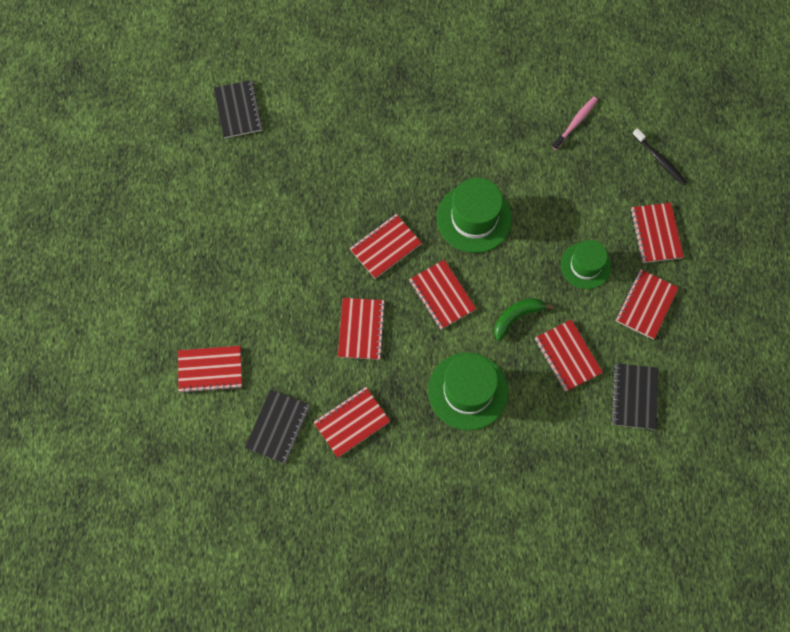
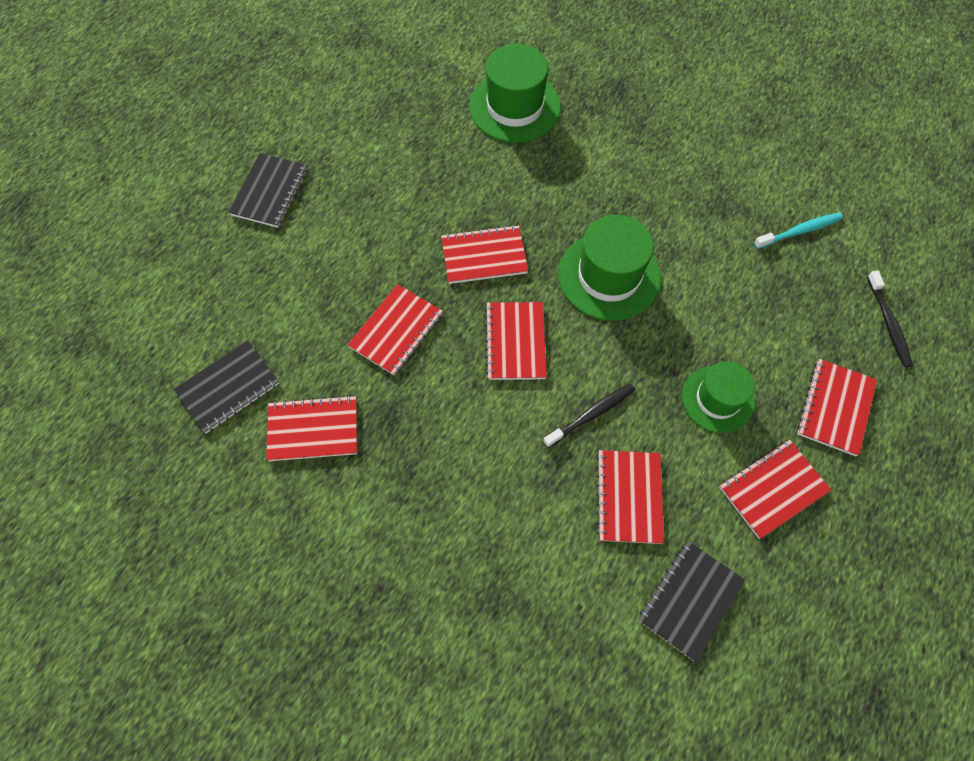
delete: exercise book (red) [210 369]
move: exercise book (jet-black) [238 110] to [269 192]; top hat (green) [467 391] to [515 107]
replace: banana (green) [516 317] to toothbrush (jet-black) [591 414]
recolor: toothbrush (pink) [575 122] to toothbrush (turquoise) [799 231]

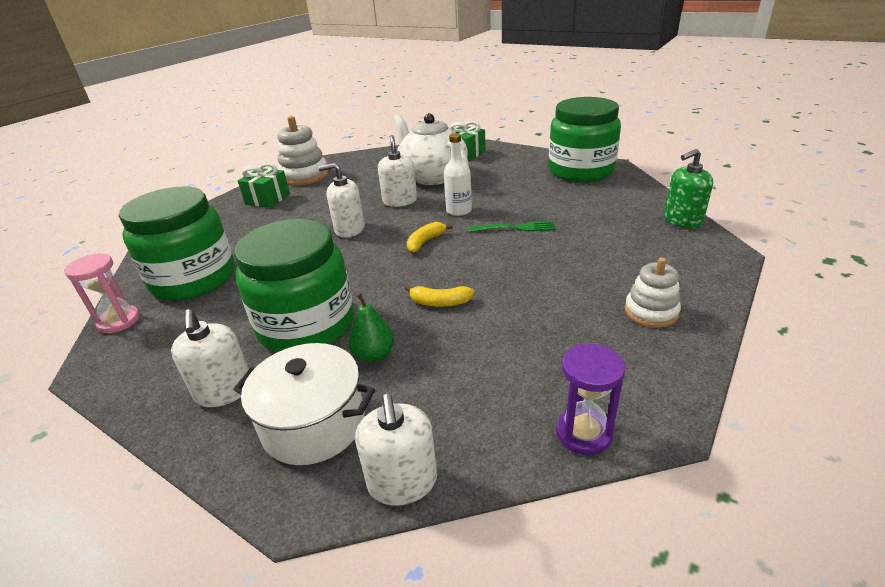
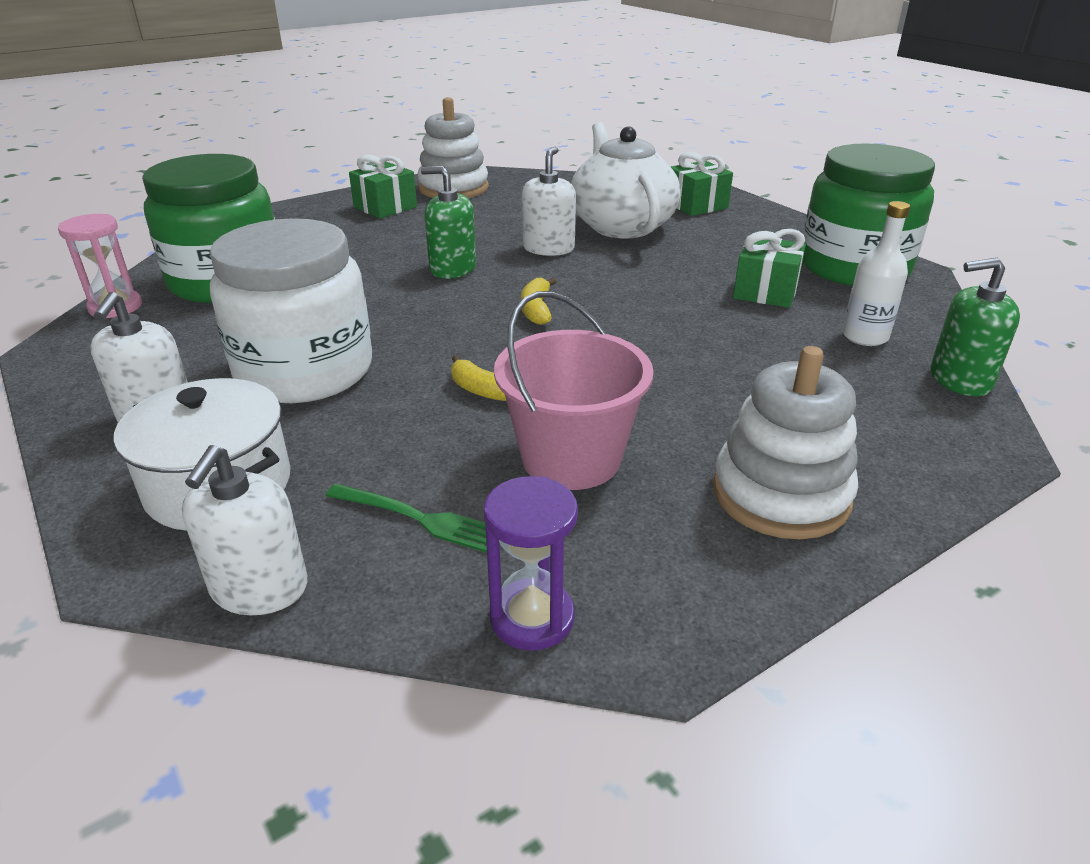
delete: pear (green) [374 355]
insert: gift (green) [765 291]; bucket (pink) [571 458]
move: flask (white) [459 210] to [864 336]; fork (green) [515 228] to [420 519]
recolor: soap pump (white) [349 229] to soap pump (green) [452 269]; preserve jar (green) [307 325] to preserve jar (white) [305 371]
rotate: banana (yellow) [425 242] = [536 309] 60 degrees counterclockwise
resize: stacking toy (white) [651 312] = [780 494] x1.59

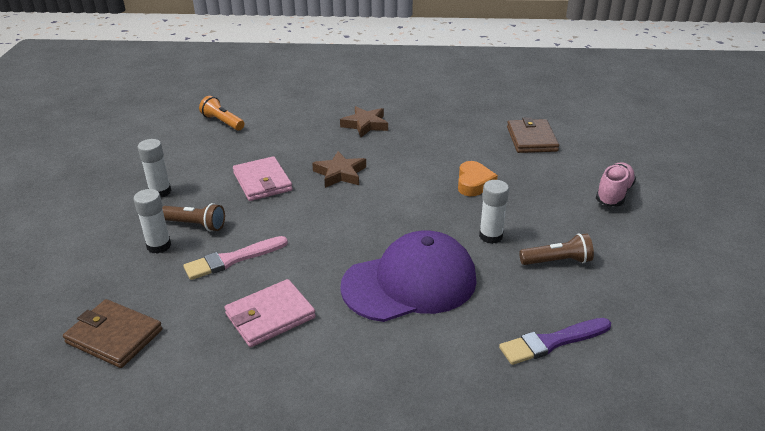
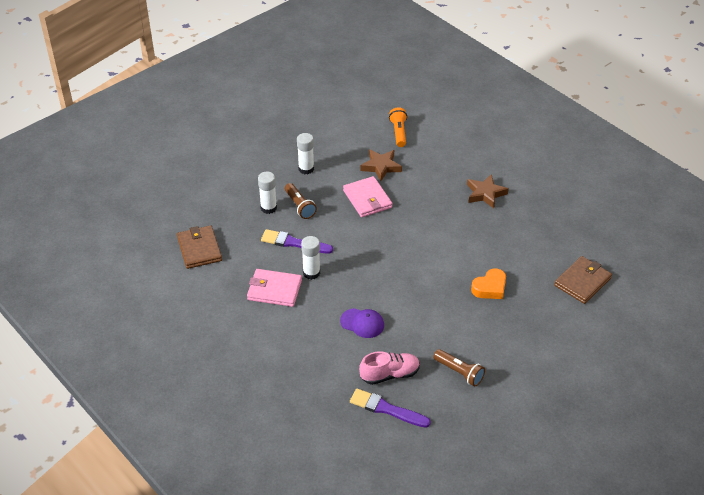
move: star shape (russet) [340 174] to [381 167]; lace-up shoe (pink) [613 194] to [390 374]; glue stick (white) [491 236] to [311 273]
recolor: paint brush (pink) [232 259] to paint brush (violet) [294 243]
rotate: wallet (pink) [262 182] = [367 199] 45 degrees counterclockwise
resize: cap (violet) [410 283] = [362 323] x0.46

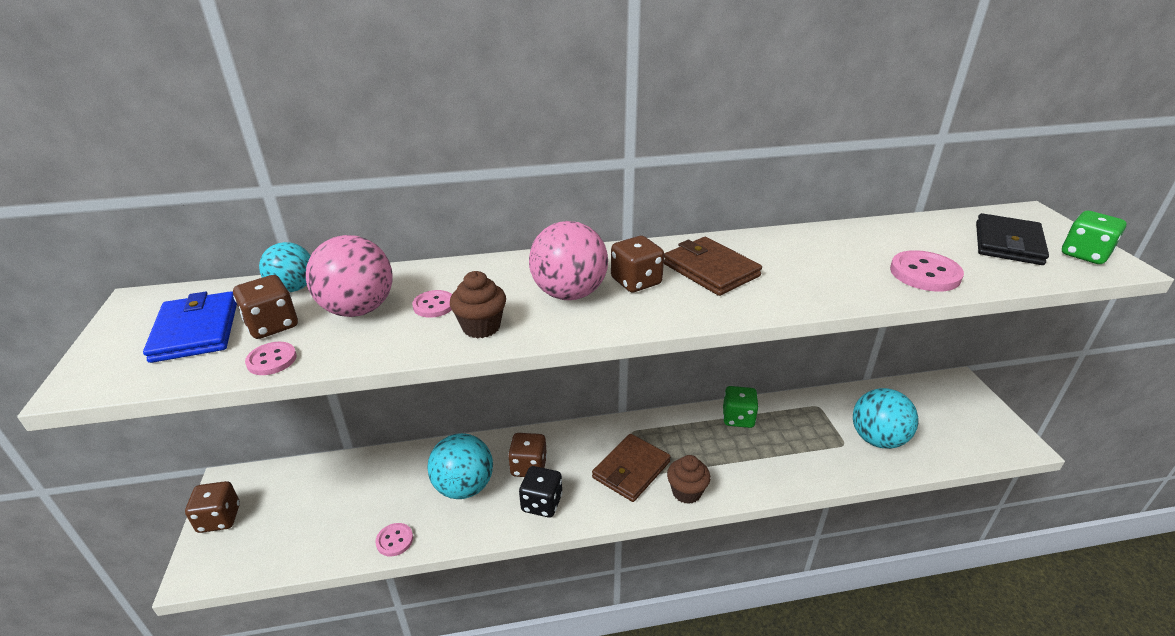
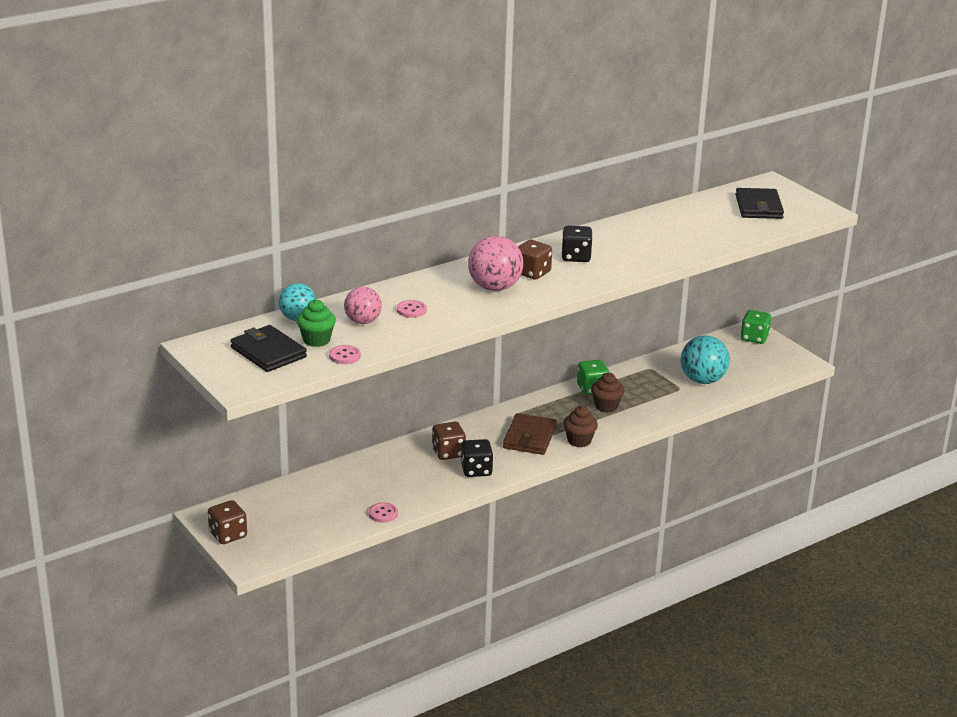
delete: button (pink) [925 273]; play ball (turquoise) [464 487]
move: dice (green) [1084 254] to [754 338]; fairy cake (russet) [481 327] to [606 406]
replace: wallet (russet) [711 270] to dice (jet-black) [576 257]; dice (russet) [272 325] to fairy cake (green) [316 340]
recolor: wallet (cobalt) [196 331] to wallet (jet-black) [268 352]
resize: play ball (pink) [358 309] = [363 321] x0.65

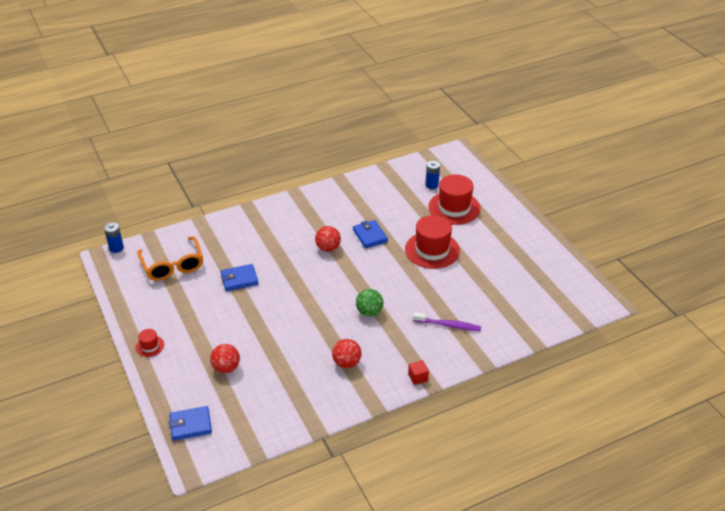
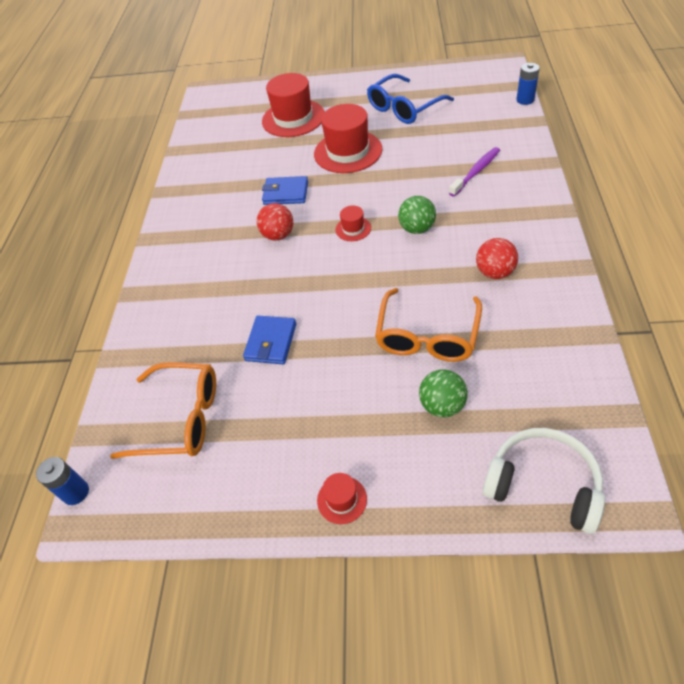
delete: block (red) [418 377]
insert: eyeglasses (cobalt) [404 108]; top hat (red) [353 229]; eyeglasses (orange-coloured) [427 336]
move: battery (cobalt) [432 185] to [525 100]
replace: wallet (cobalt) [190 425] to headphones (white) [543 485]
recolor: play ball (red) [226 368] to play ball (green) [442 405]

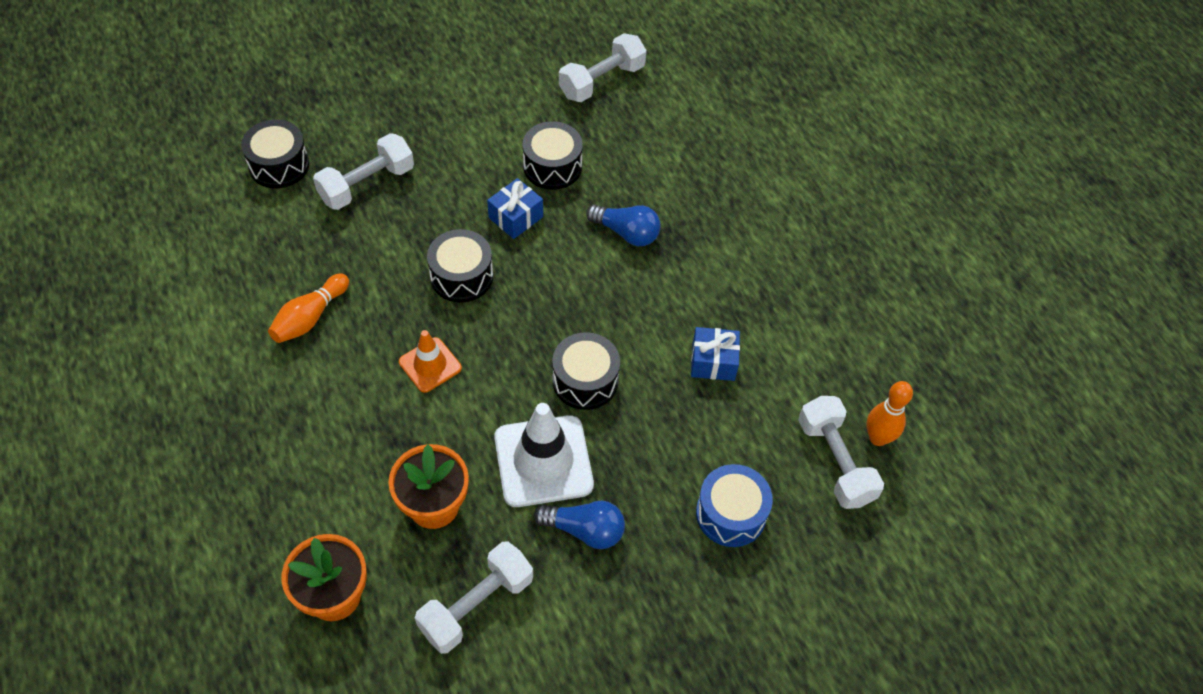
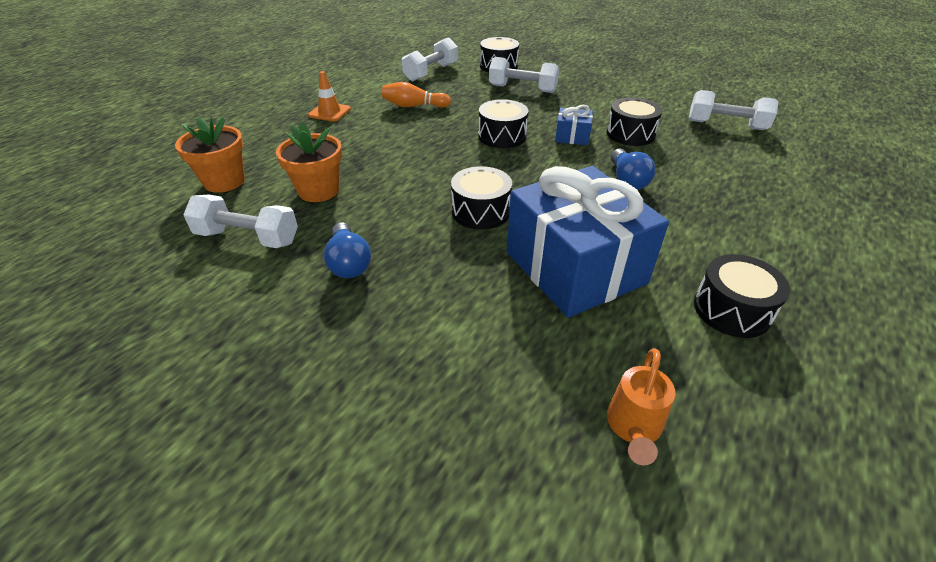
delete: traffic cone (white) [543 461]; snare drum (cobalt) [731 514]
insert: snare drum (jet-black) [732 310]
move: traffic cone (orange-coloured) [430 365] to [329 112]; dumbbell (white) [835 462] to [431 72]
replace: skittle (orange-coloured) [878 438] to sprinkling can (orange-coloured) [633 427]
resize: gift (cobalt) [713 362] = [575 267] x2.38

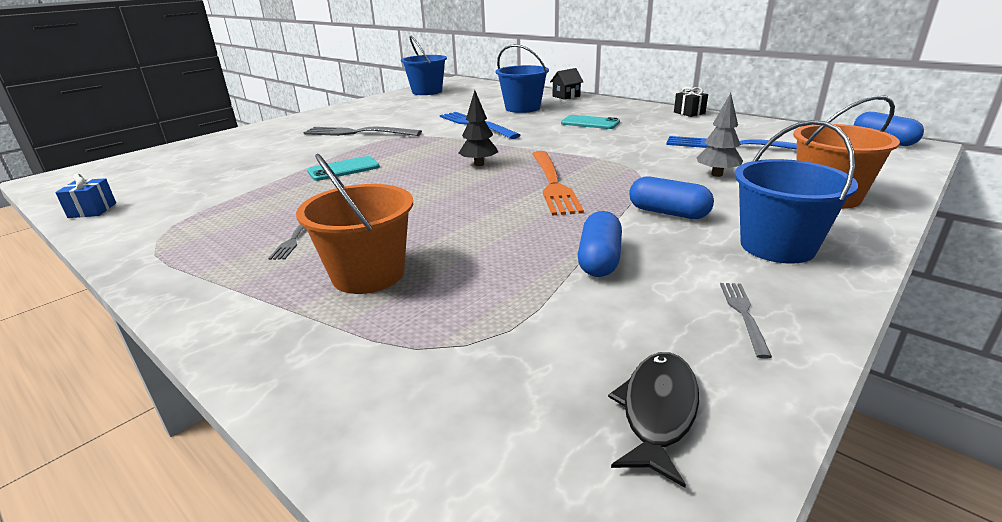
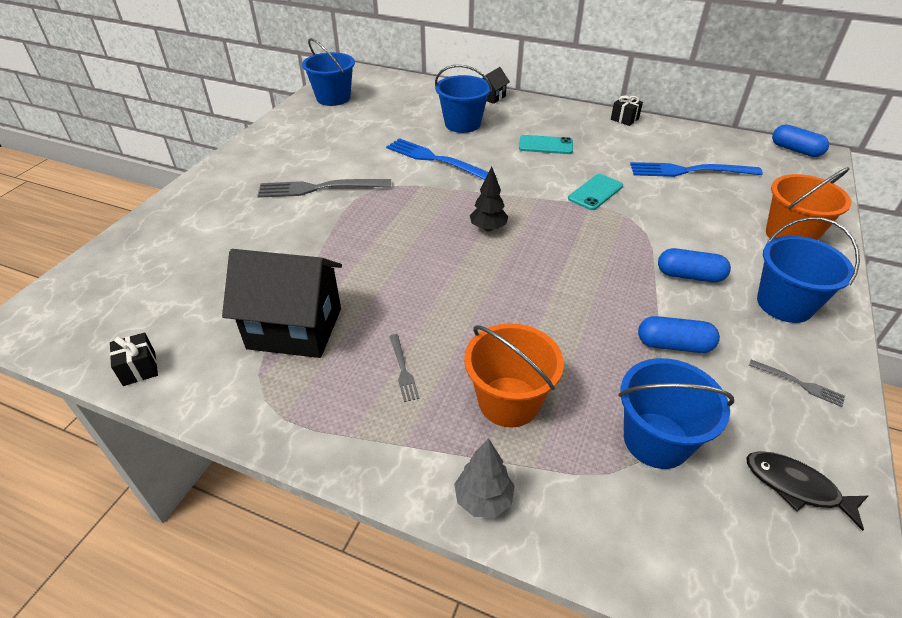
delete: fork (orange-coloured) [553 184]
insert: toy house (jet-black) [295 328]; bucket (cobalt) [656 440]
move: tree (grey) [717 174] to [483 499]; smartphone (turquoise) [344 169] to [595 192]
recolor: gift (cobalt) [92 210] to gift (jet-black) [139 368]
rotate: pill shape (cobalt) [599 260] = [674 345] 75 degrees counterclockwise; fork (grey) [743 314] = [799 384] 135 degrees clockwise; fish (jet-black) [657 411] = [796 487] 60 degrees counterclockwise

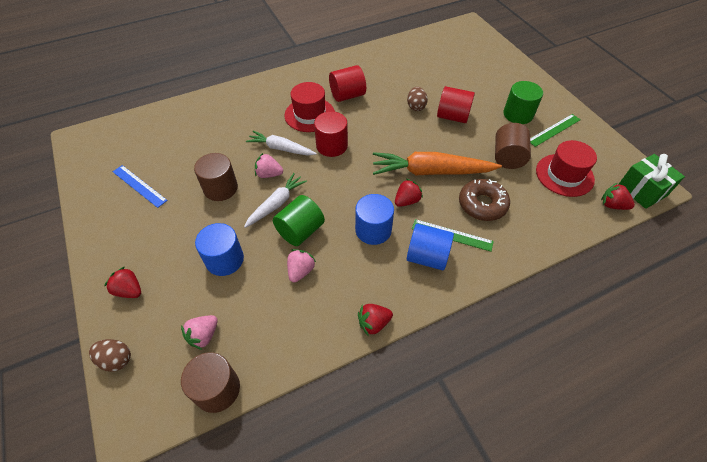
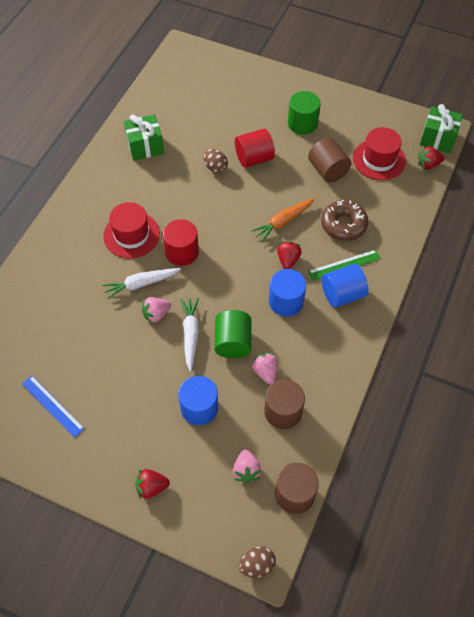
delete: solid cylinder (red) [347 95]; measuring stick (green) [554 130]; toy strawberry (red) [373 323]
insert: gift (green) [145 146]
move: solid cylinder (russet) [220 188] to [283 411]; toy egg (russet) [116 359] to [257 565]
rotate: measuring stick (cobalt) [139 186] = [52 406] 45 degrees clockwise
resize: toy carrot (orange-coloured) [431 172] = [283 222] x0.60

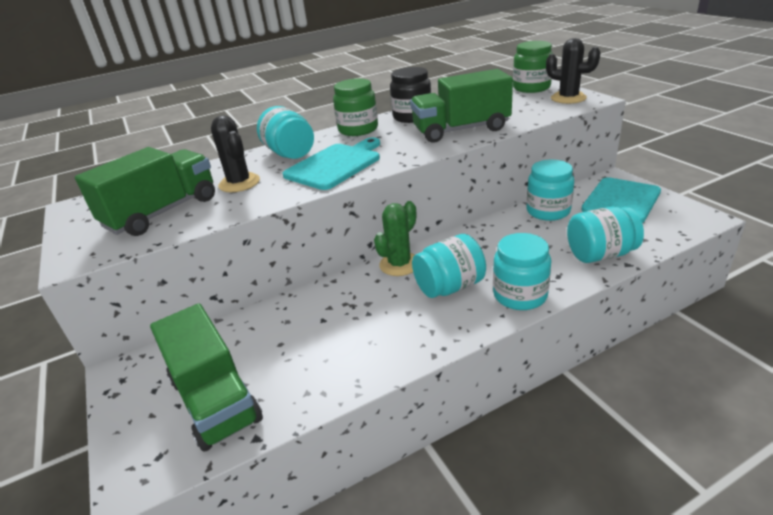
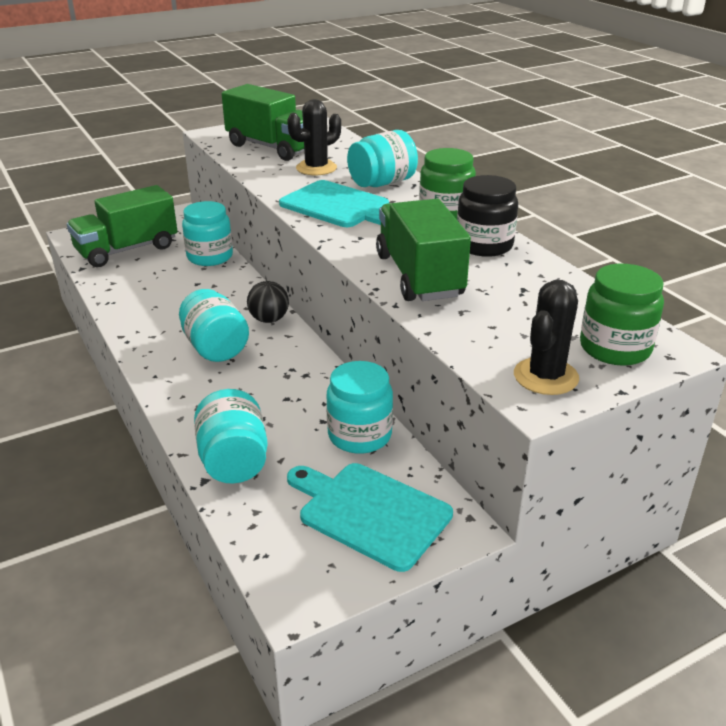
move: preserve jar (turquoise) [520 295] to [210 257]
replace: saguaro cactus (green) [399 264] to play ball (jet-black) [269 319]

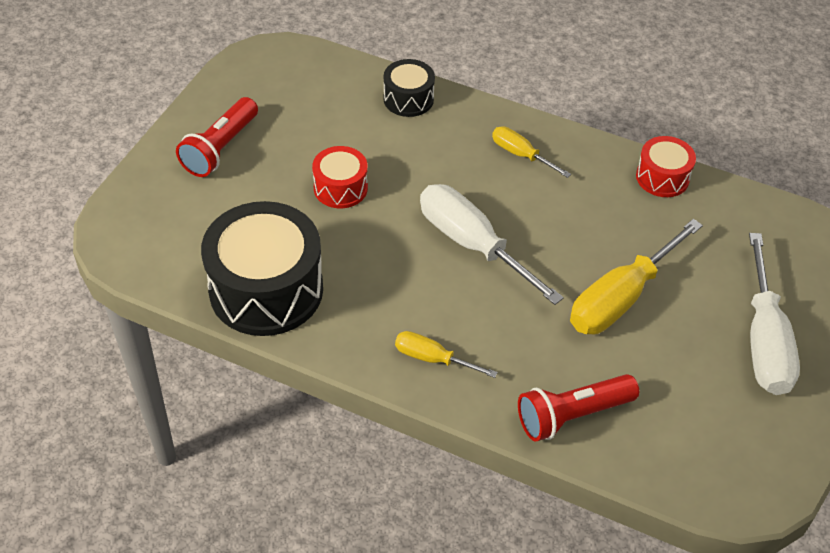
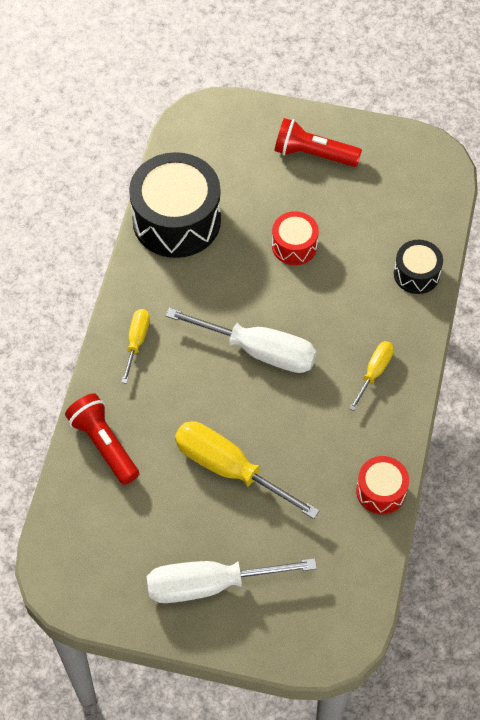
rotate: hand screwdriver (white) [472 244] = [258 351] 75 degrees clockwise

